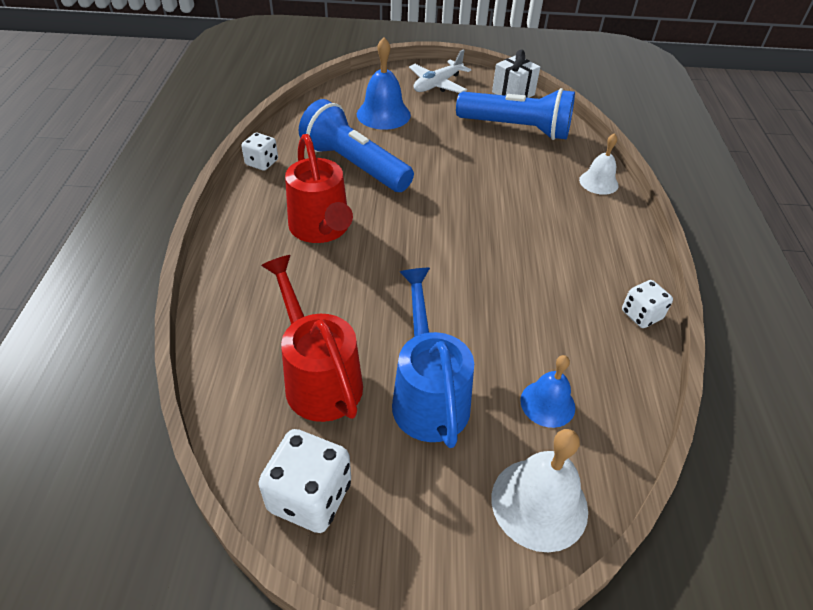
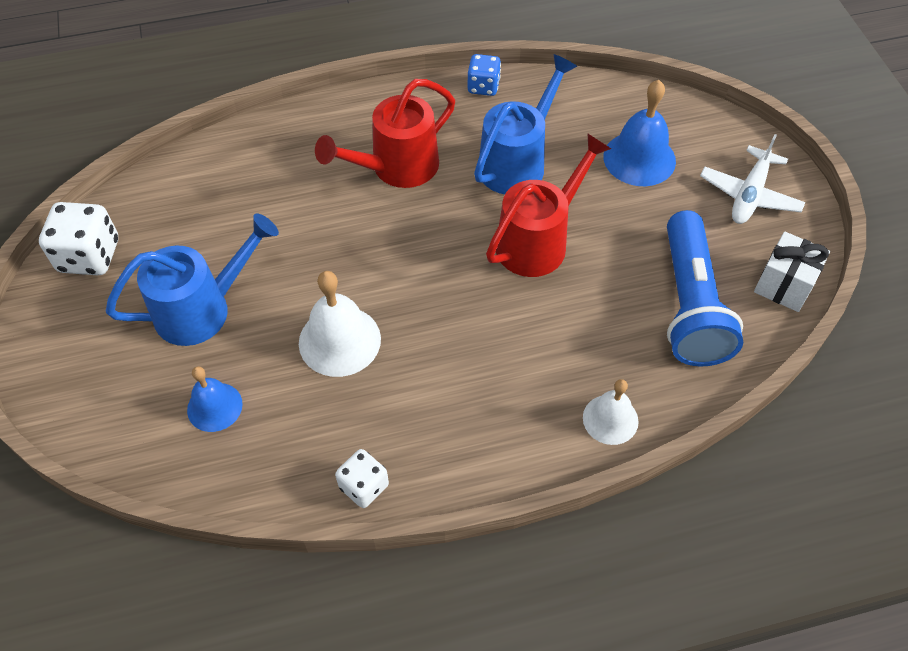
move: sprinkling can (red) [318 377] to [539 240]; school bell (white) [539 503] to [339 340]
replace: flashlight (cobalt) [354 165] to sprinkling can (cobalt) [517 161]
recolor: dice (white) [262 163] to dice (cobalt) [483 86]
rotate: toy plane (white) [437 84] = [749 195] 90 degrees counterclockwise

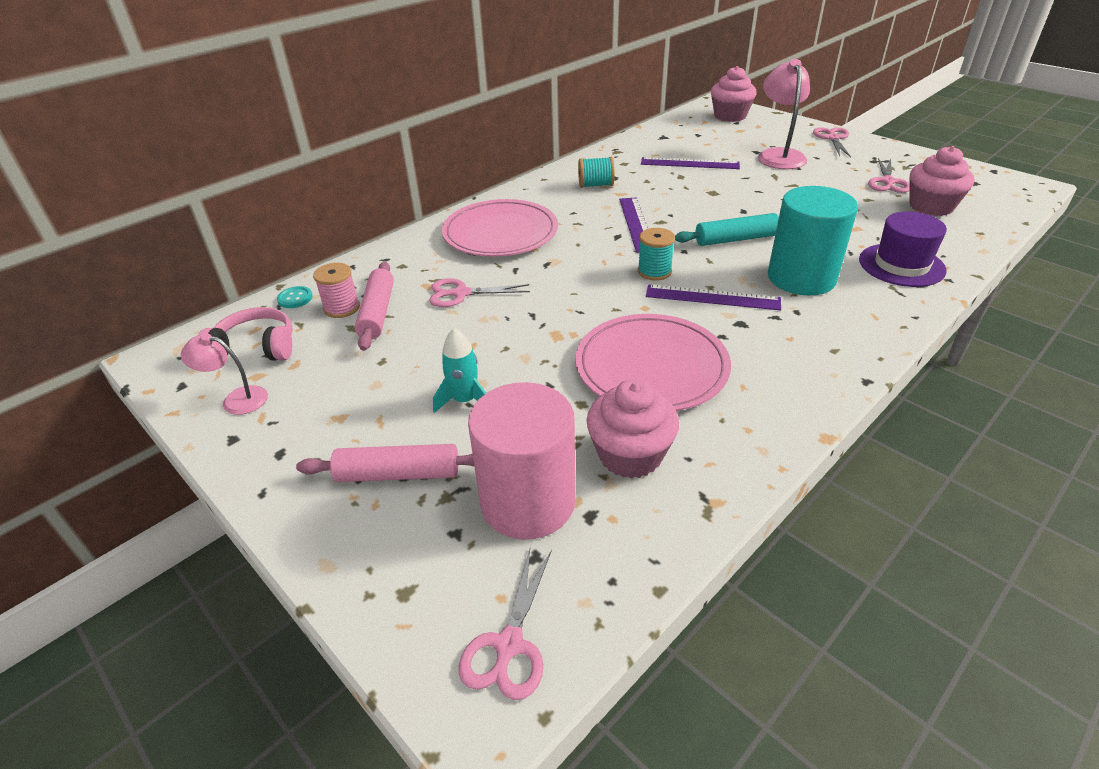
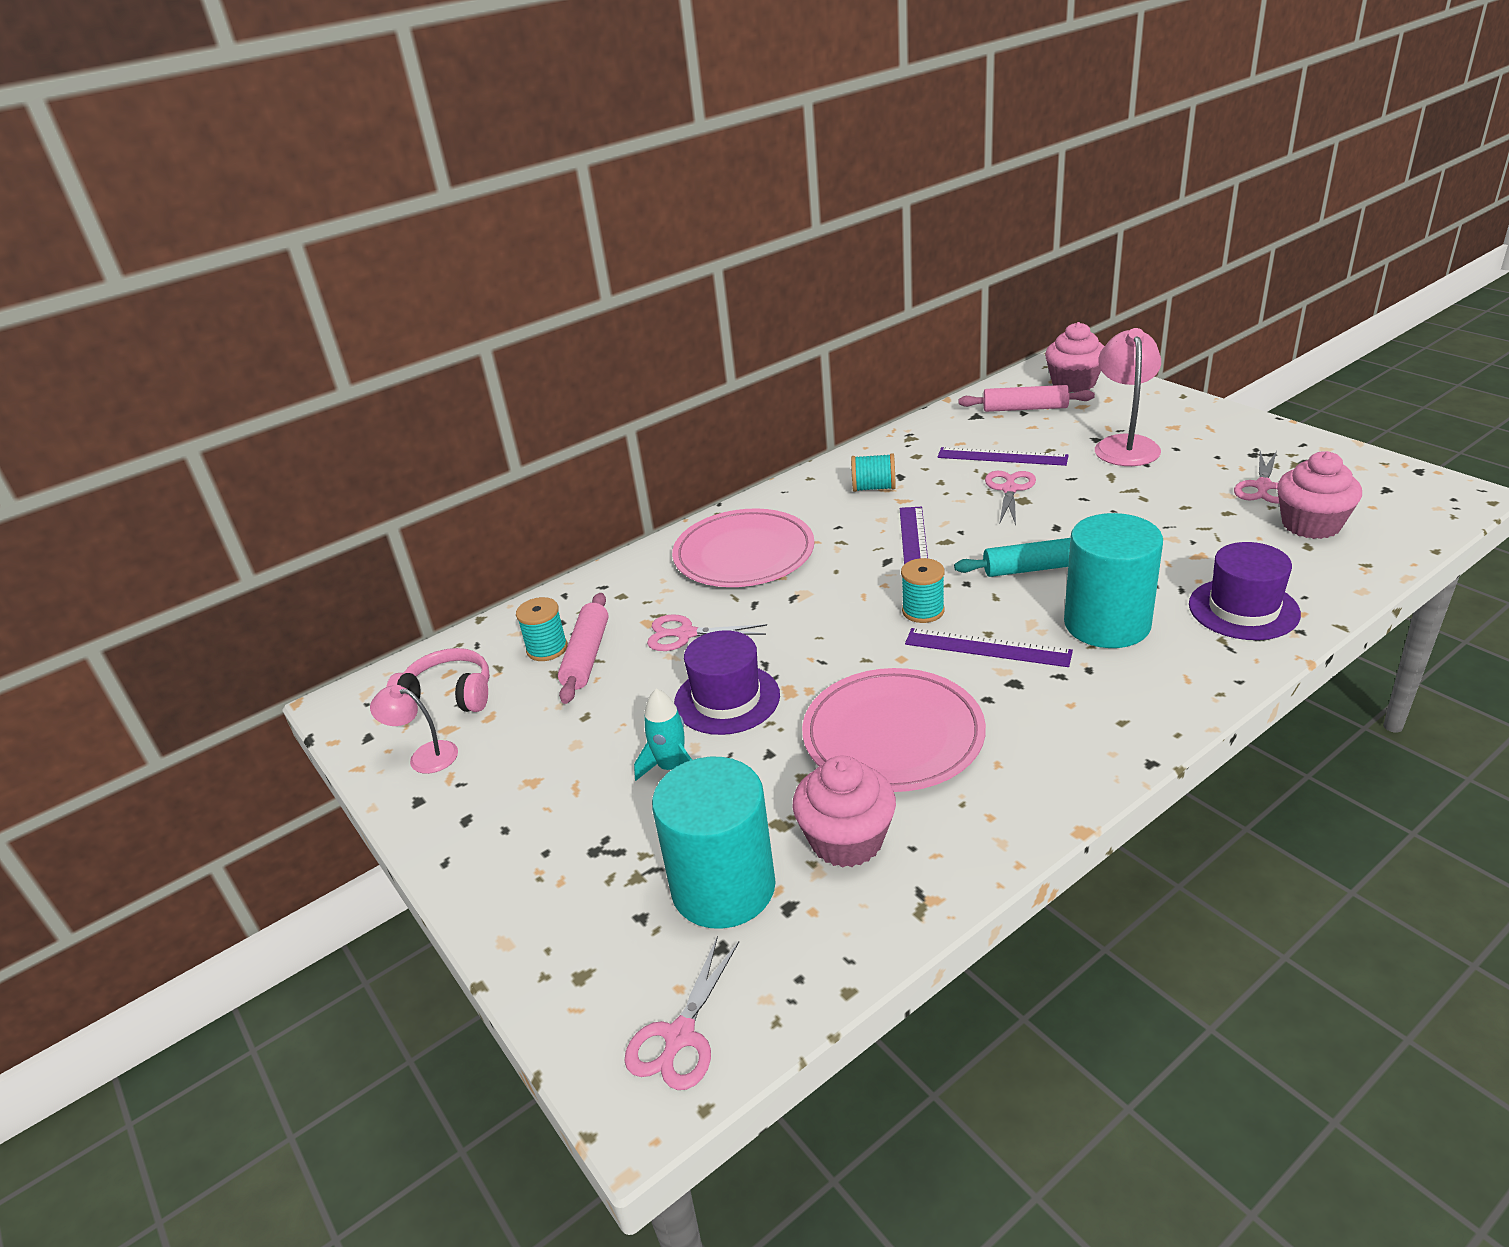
delete: button (turquoise) [295 298]
insert: top hat (violet) [727 699]
move: shears (pink) [832 138] to [1009 489]; pastry roller (pink) [398 474] to [1025 408]
recolor: spool (pink) [342 308] to spool (turquoise) [547 649]; solid cylinder (pink) [528 502] to solid cylinder (turquoise) [723 887]

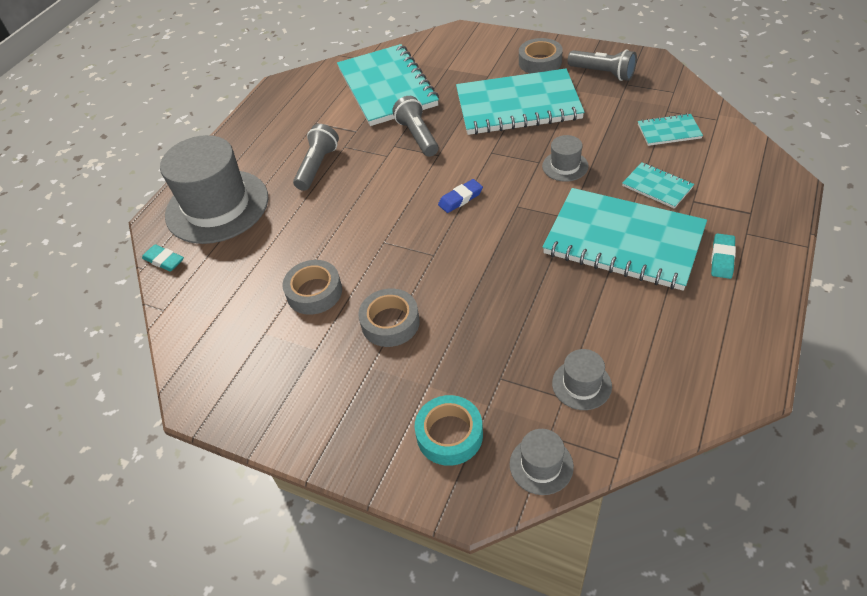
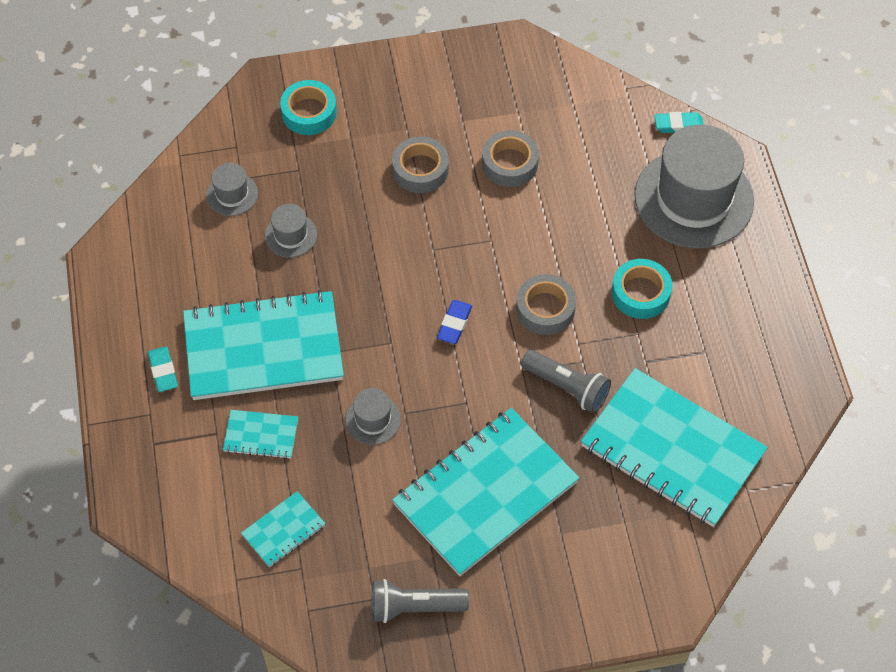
move: tape (grey) [540 62] to [545 309]; top hat (grey) [541 465] to [291 235]
replace: flashlight (grey) [317 166] to tape (turquoise) [640 293]

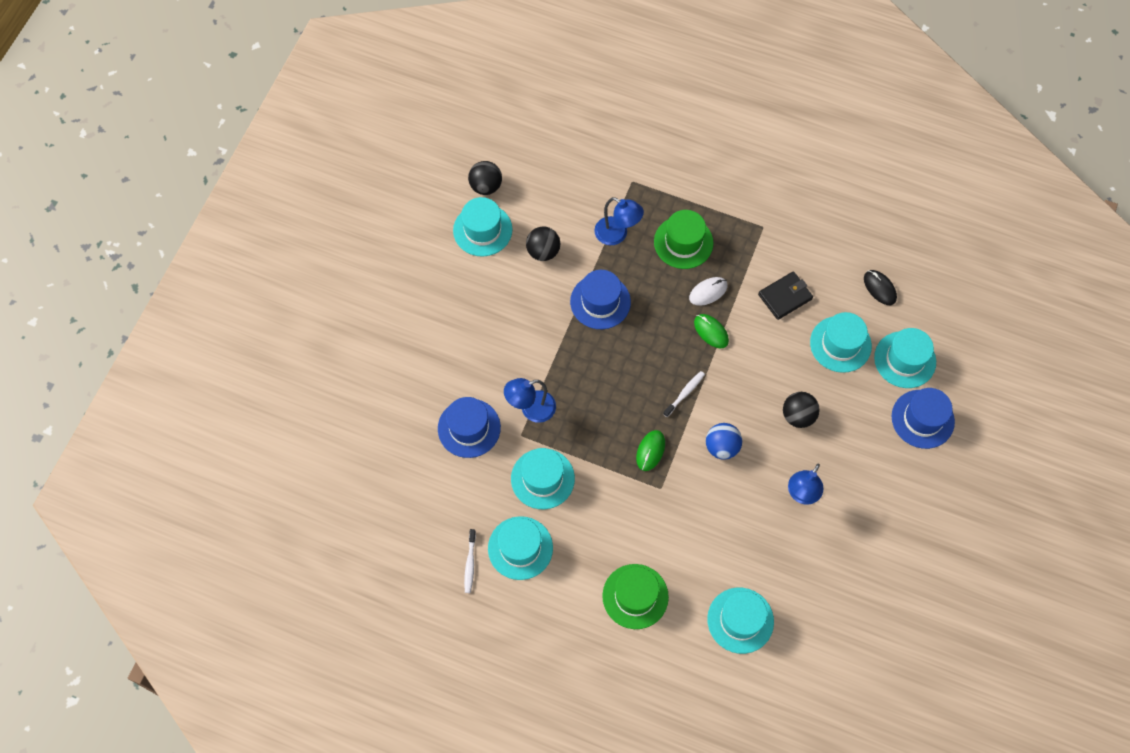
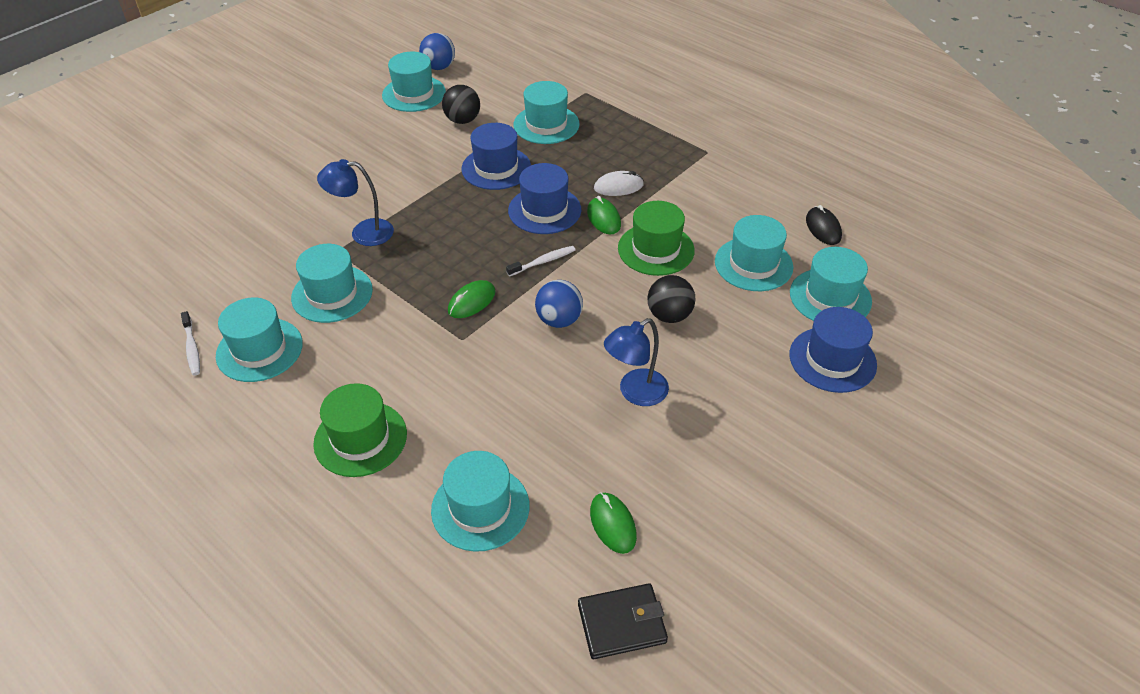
insert: mouse (green) [612 524]
move: top hat (green) [683 242] to [656 249]; wallet (jet-black) [785 297] to [622 623]; top hat (cobalt) [469 428] to [544 210]
replace: reading lamp (cobalt) [617 234] to top hat (turquoise) [546 124]
recolor: play ball (jet-black) [486 186] to play ball (cobalt) [439 67]
rotate: toothbrush (white) [470 564] = [192 348] 45 degrees counterclockwise

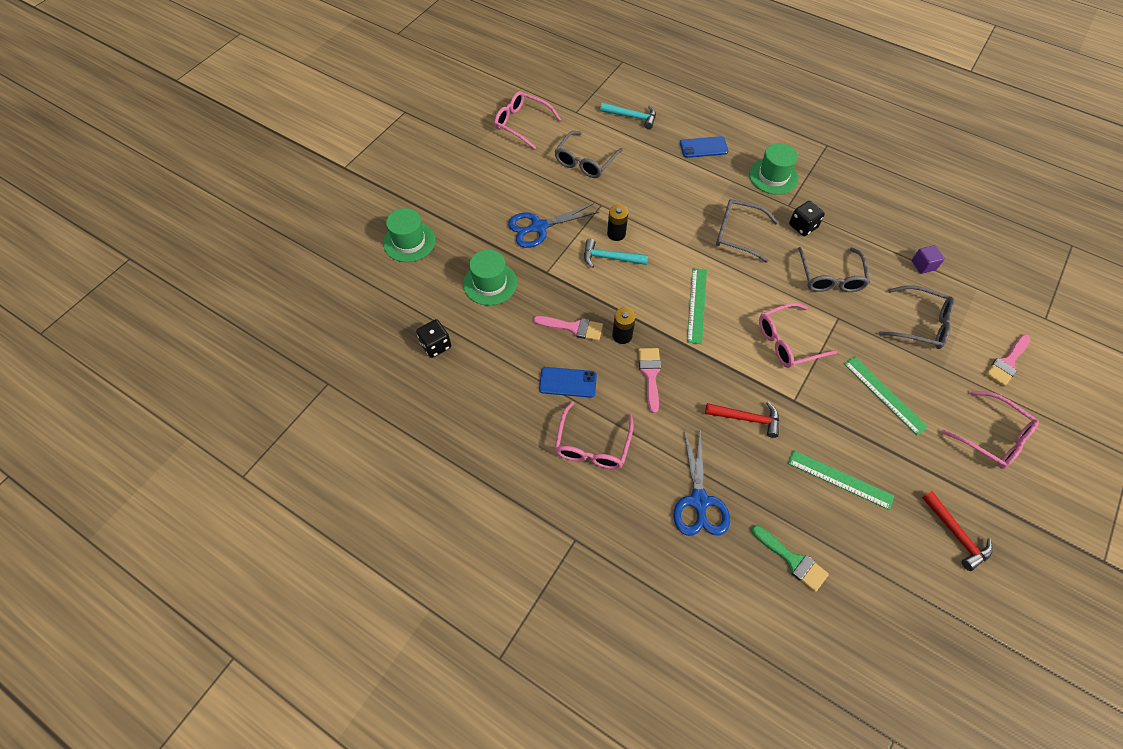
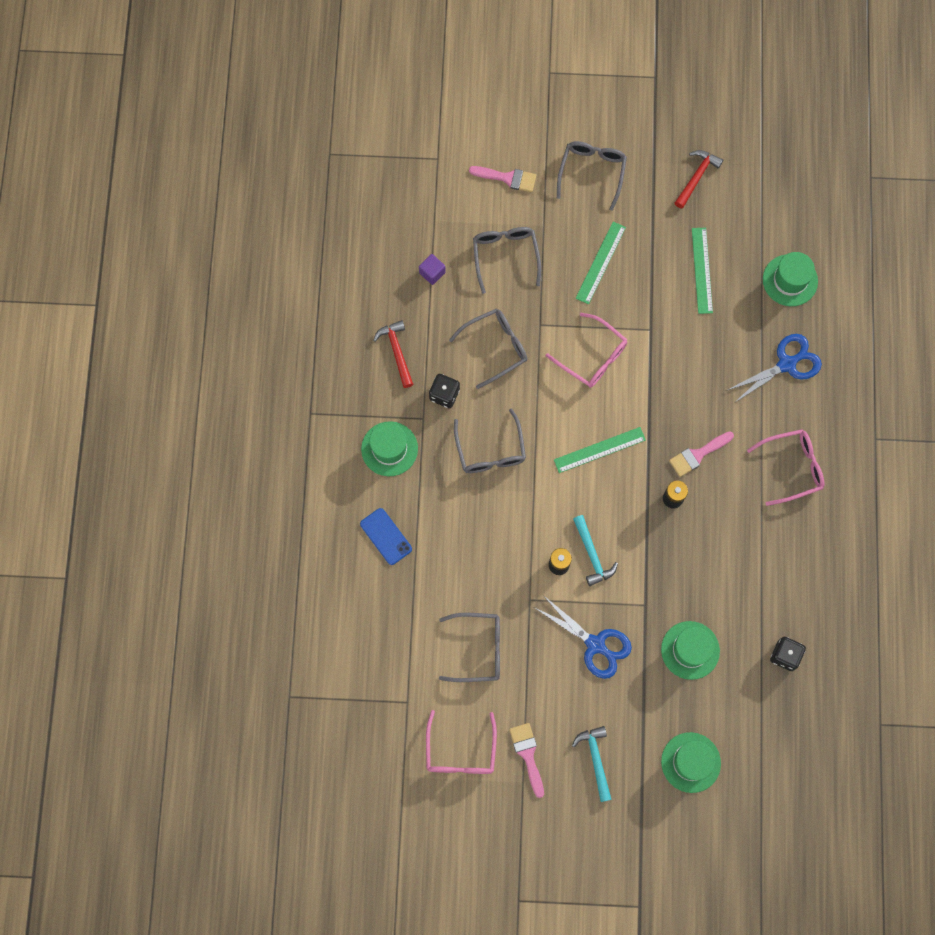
delete: smartphone (cobalt) [568 382]
move: hammer (turquoise) [632 117] to [595 759]; paint brush (pink) [573 327] to [527 755]; hammer (red) [747 418] to [396 351]
replace: paint brush (green) [792 560] to top hat (green) [790 280]
recolor: eyeglasses (pink) [992 436] to eyeglasses (grey) [592 173]

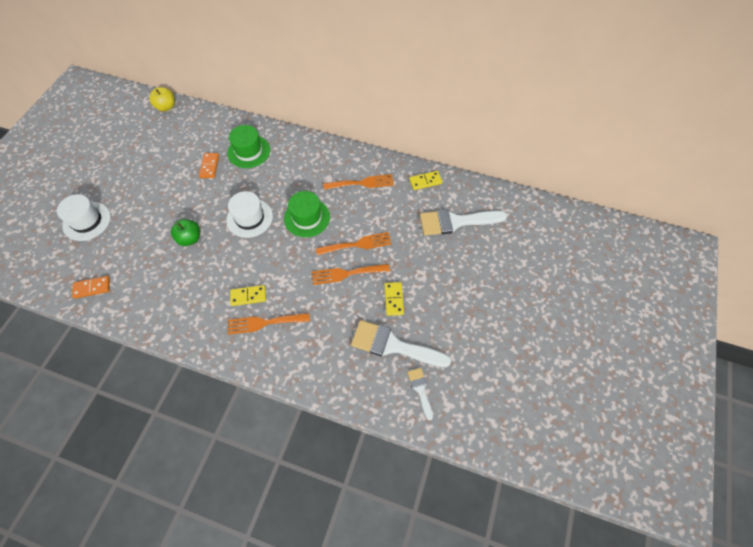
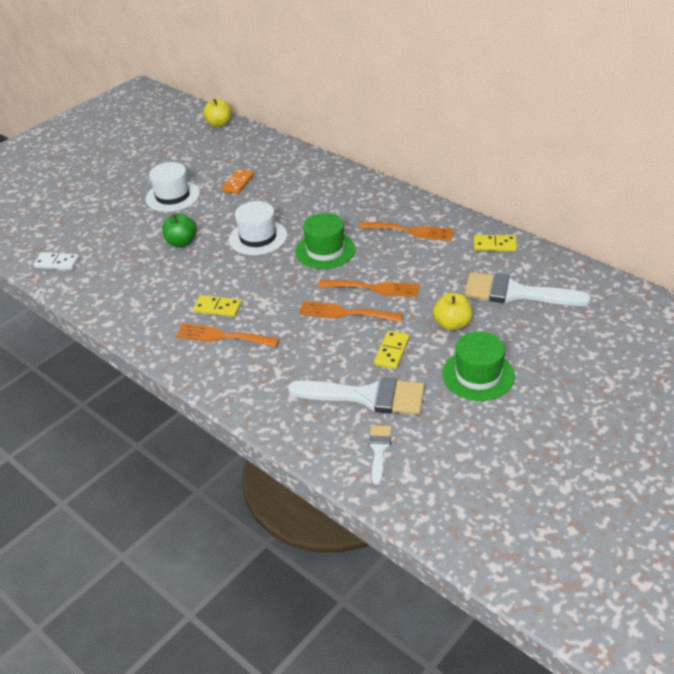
insert: apple (yellow) [452 324]
move: top hat (green) [249 151] to [478 375]; top hat (white) [87 221] to [172 196]
recolor: domino tile (orange-coloured) [92 288] to domino tile (white) [57 263]
rotate: paint brush (white) [393 345] = [367 396] 150 degrees clockwise

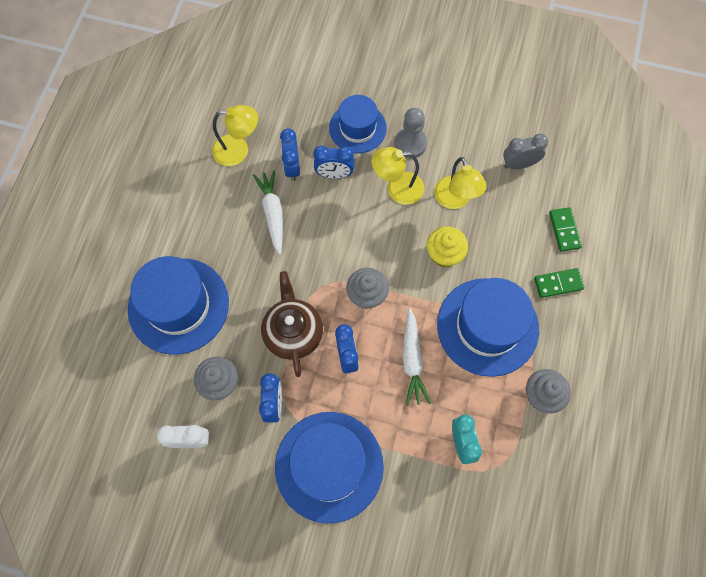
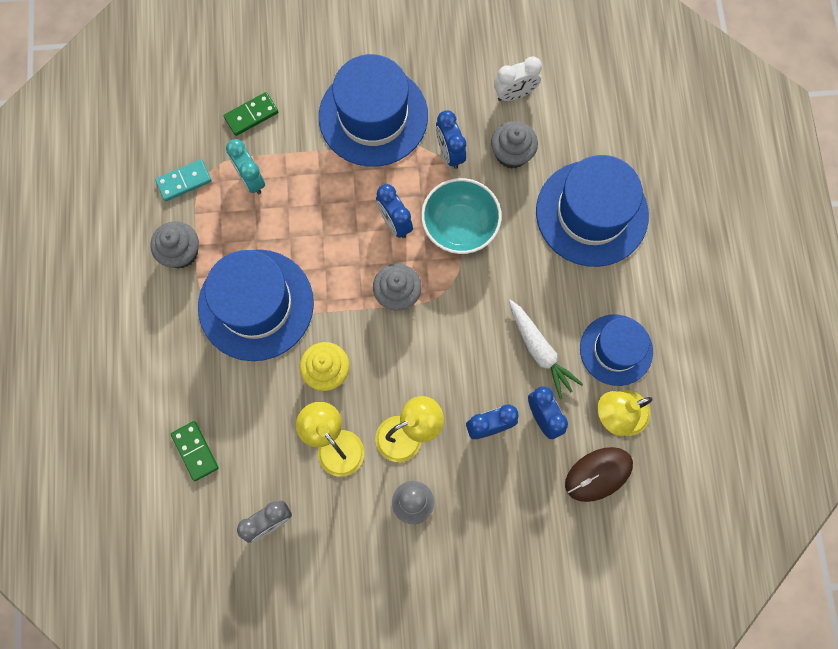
delete: toy carrot (white) [412 360]
insert: domino tile (turquoise) [184 181]; mouse (russet) [598 474]
move: top hat (cobalt) [357 128] to [616 350]; domino tile (green) [558 284] to [251 115]
replace: teapot (russet) [293 333] to bowl (turquoise) [459 227]

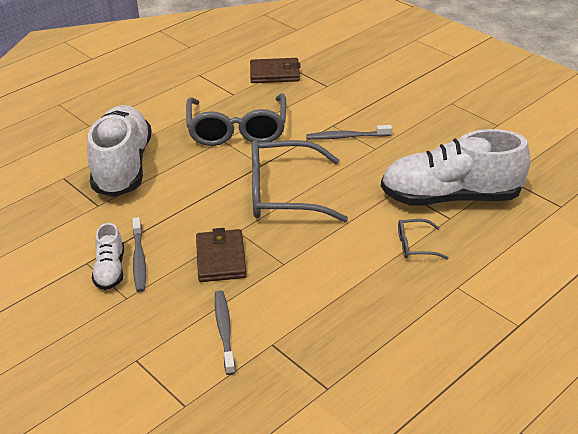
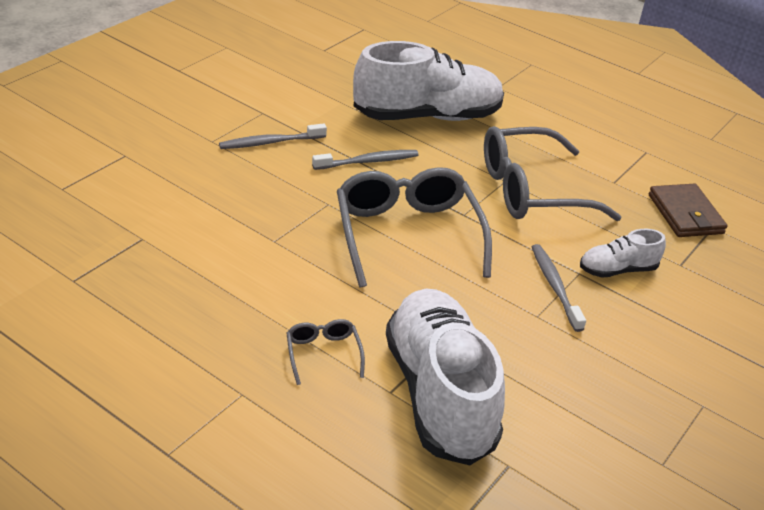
delete: wallet (russet) [221 258]
move: lace-up shoe (white) [110 270] to [617 270]; toothbrush (grey) [224 331] to [368 161]

